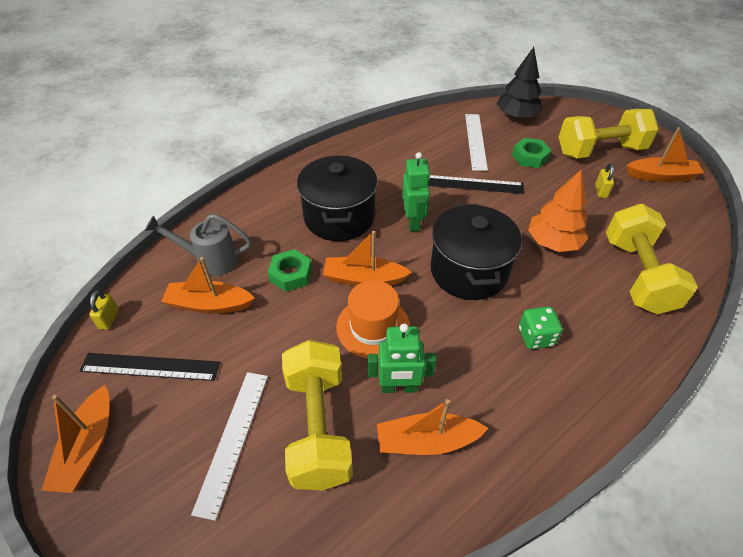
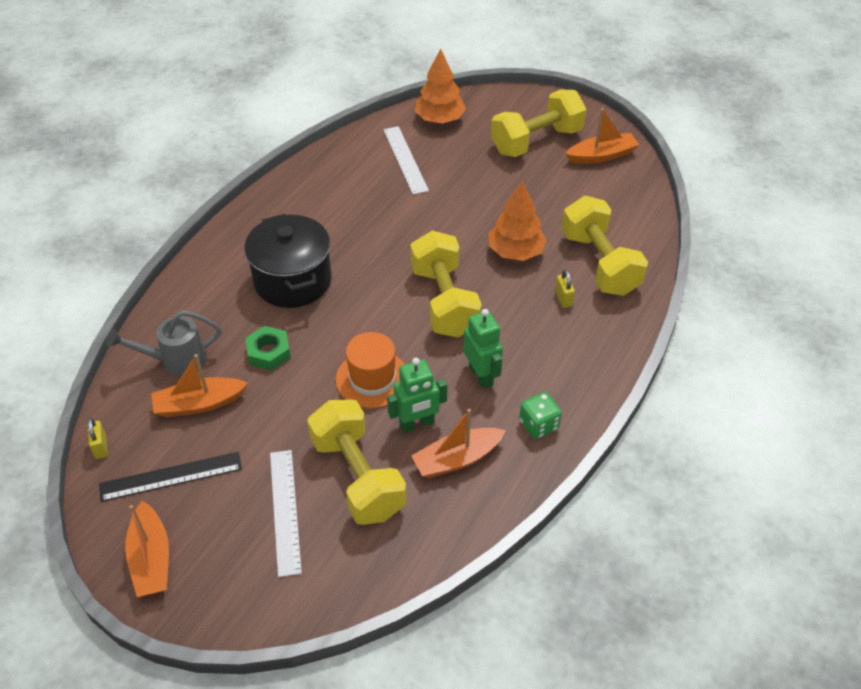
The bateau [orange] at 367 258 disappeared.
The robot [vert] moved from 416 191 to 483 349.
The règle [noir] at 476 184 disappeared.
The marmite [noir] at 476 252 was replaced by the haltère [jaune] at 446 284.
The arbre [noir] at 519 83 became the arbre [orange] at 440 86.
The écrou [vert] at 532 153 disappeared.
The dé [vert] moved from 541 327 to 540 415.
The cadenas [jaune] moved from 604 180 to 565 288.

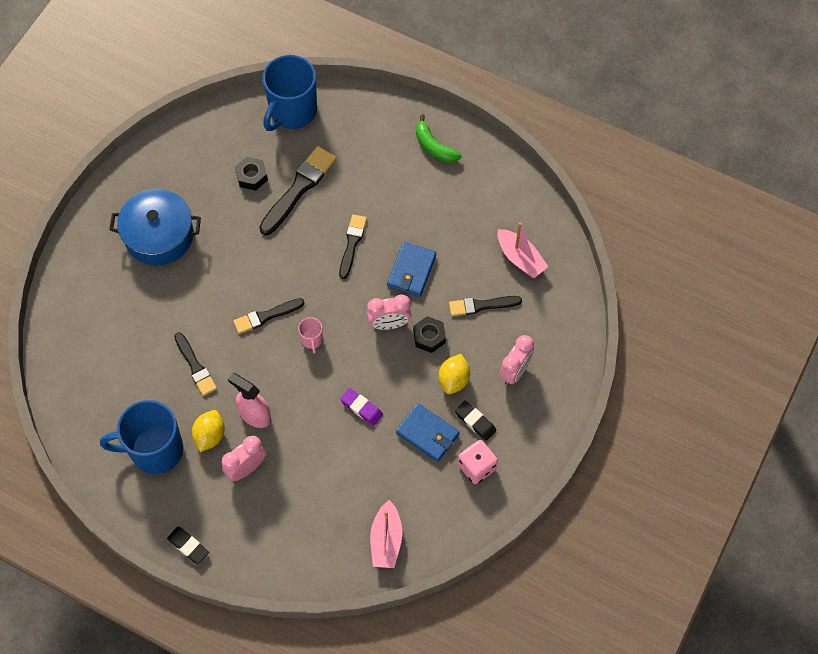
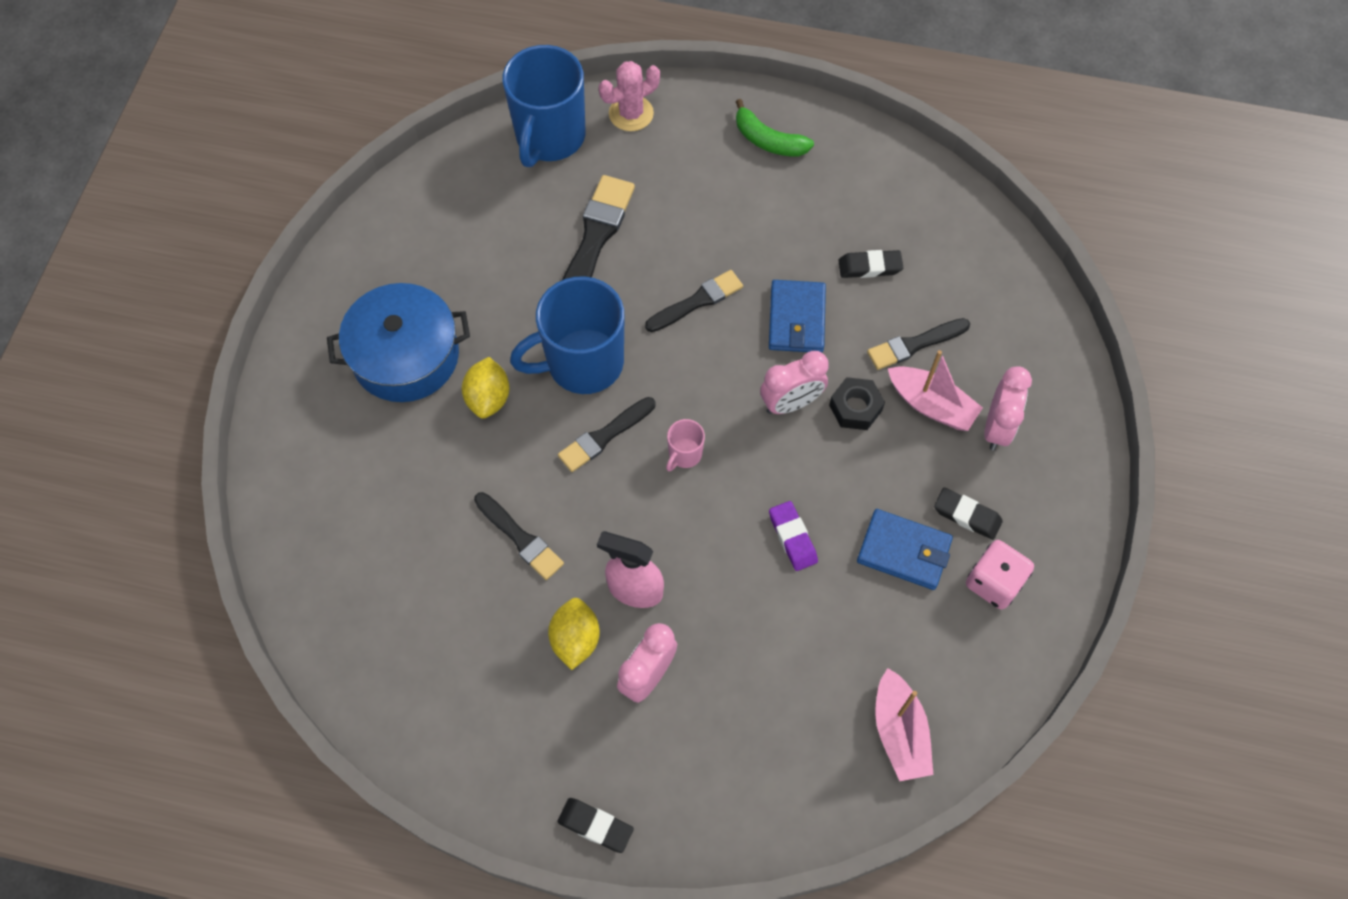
The tasse [bleu] moved from 141 437 to 567 335.
The écrou [noir] at 251 174 disappeared.
The tasse [rose] at 310 335 turned 60 degrees clockwise.
The pinceau [noir] at 353 246 turned 60 degrees clockwise.
The gomme [violet] at 361 407 turned 45 degrees clockwise.
The citron [jaune] moved from 454 374 to 485 388.
The bateau [rose] moved from 523 250 to 935 390.
The cactus [rose] at 629 96 appeared.
The gomme [noir] at 870 264 appeared.

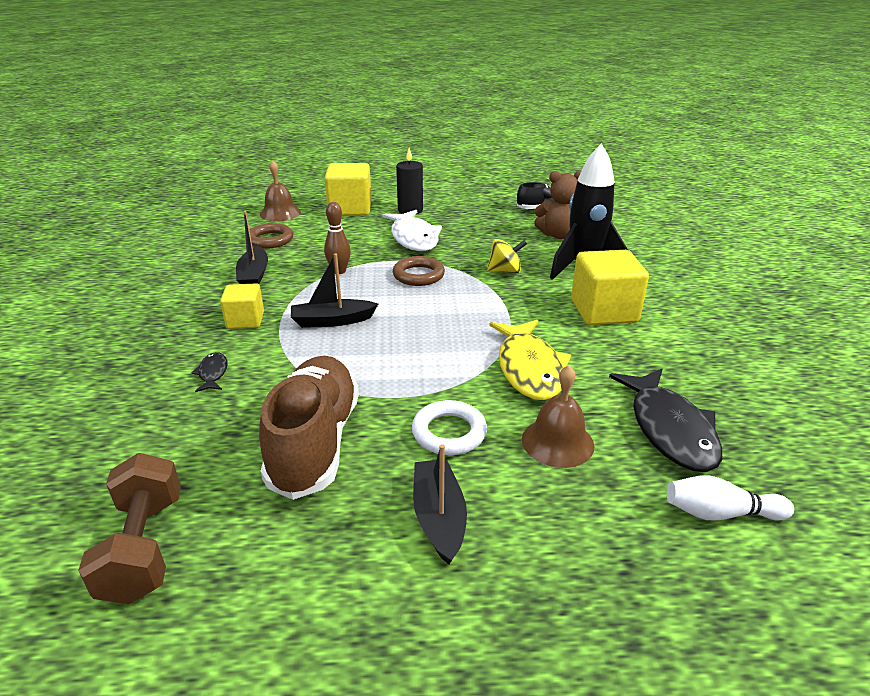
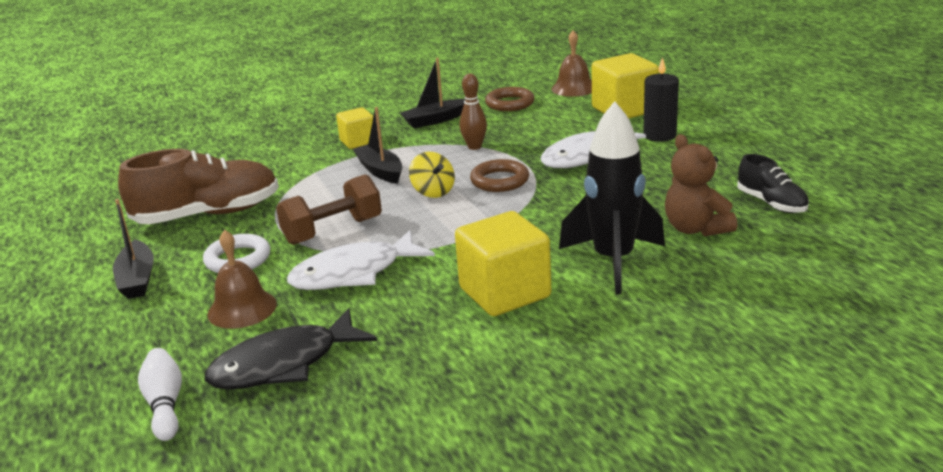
The haltère [marron] moved from 129 528 to 329 209.
The poisson [noir] at 209 372 disappeared.
The bateau [noir] at 440 504 turned 105 degrees clockwise.
The toupie [jaune] moved from 507 256 to 432 175.
The poisson [jaune] at 530 360 became the poisson [blanc] at 361 260.

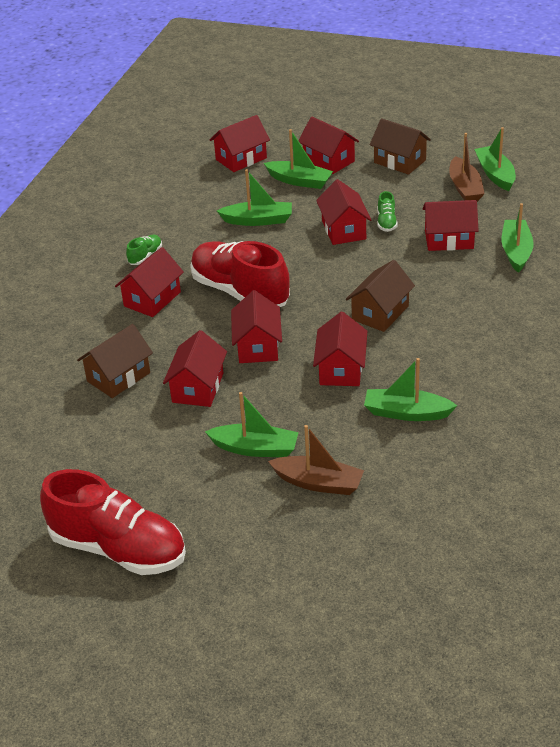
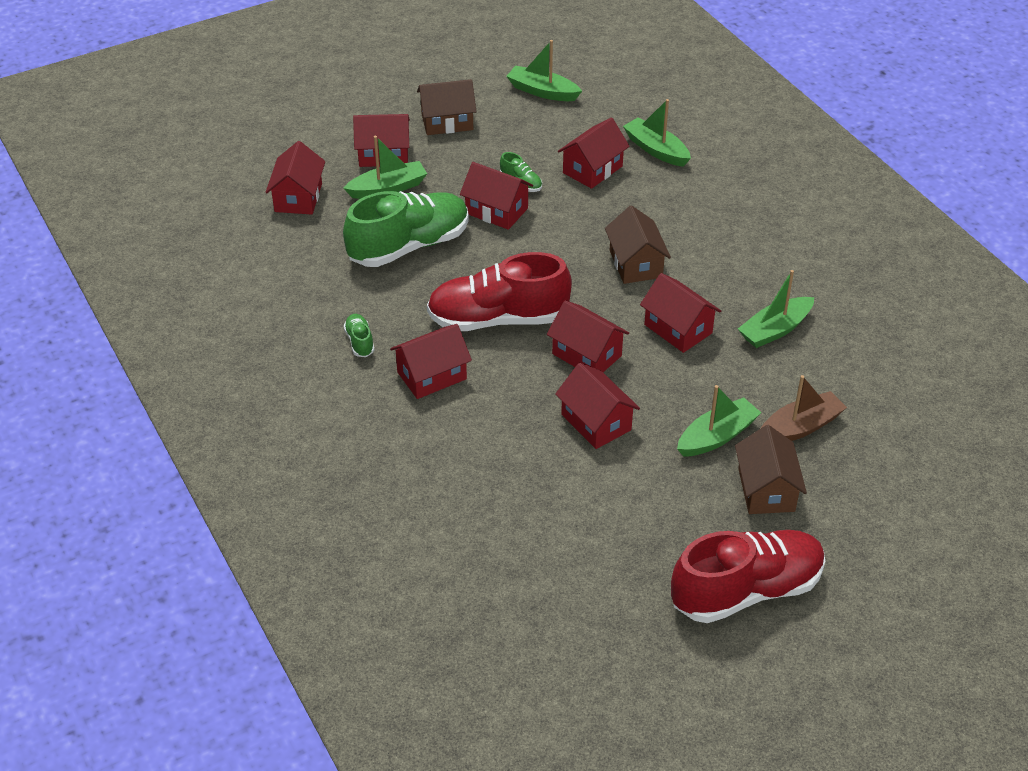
The maison [marron] moved from 115 361 to 771 469.
The maison [rouge] at 149 282 turned 75 degrees clockwise.
The bateau [vert] at 254 197 was replaced by the chaussure [vert] at 406 229.
The bateau [marron] at 467 167 disappeared.

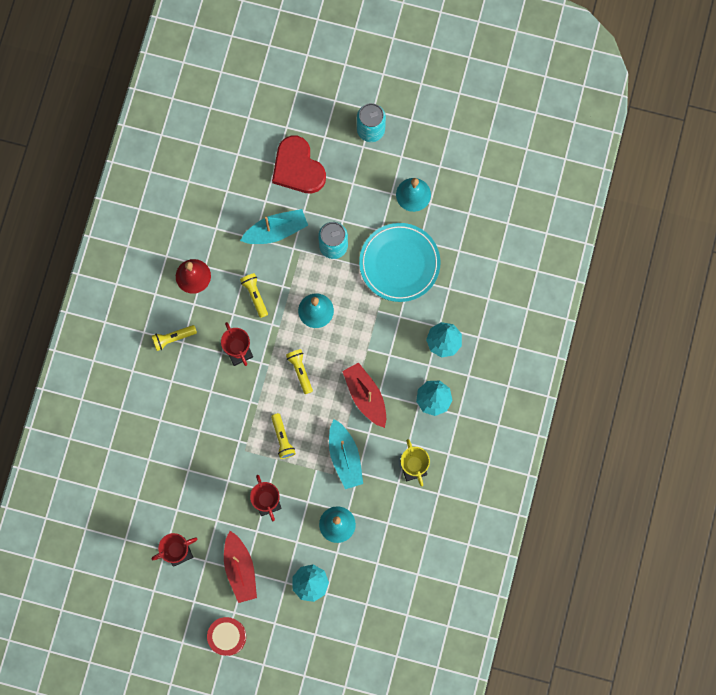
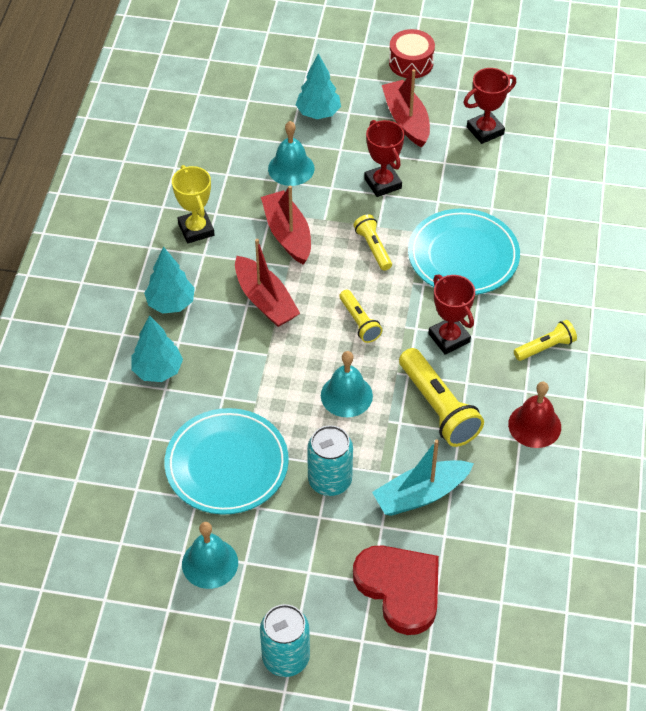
The lampe de poche [jaune] at 254 295 changed to 1.75 times the size.
The bateau [turquoise] at 346 454 became the bateau [rouge] at 286 224.
The assiette [turquoise] at 464 251 appeared.

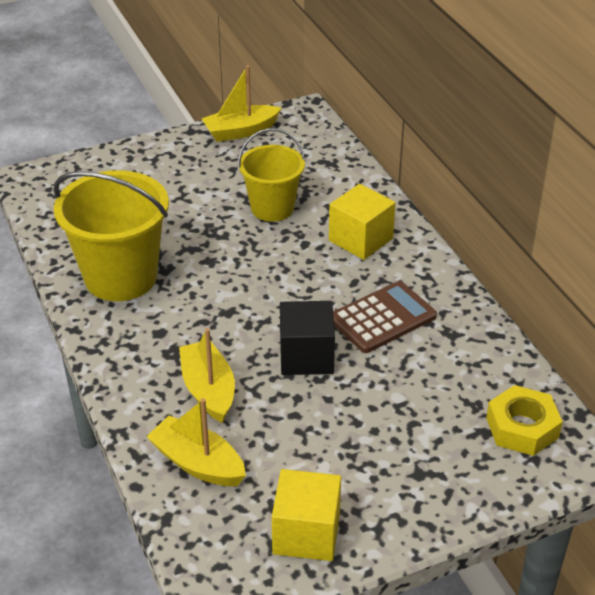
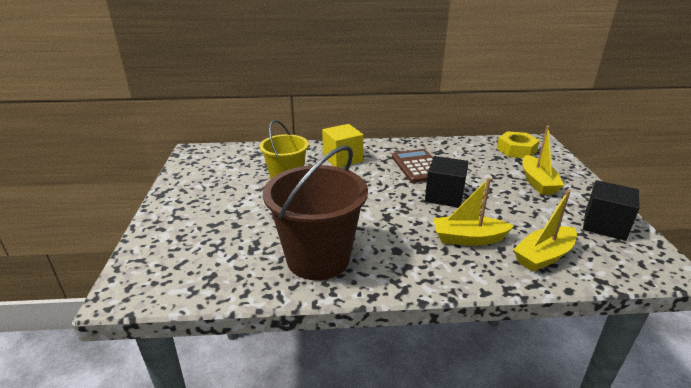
The seau [jaune] at 111 235 became the seau [marron] at 315 212.
The bateau [jaune] moved from 241 103 to 543 160.
The cube [jaune] at 306 515 became the cube [noir] at 611 210.

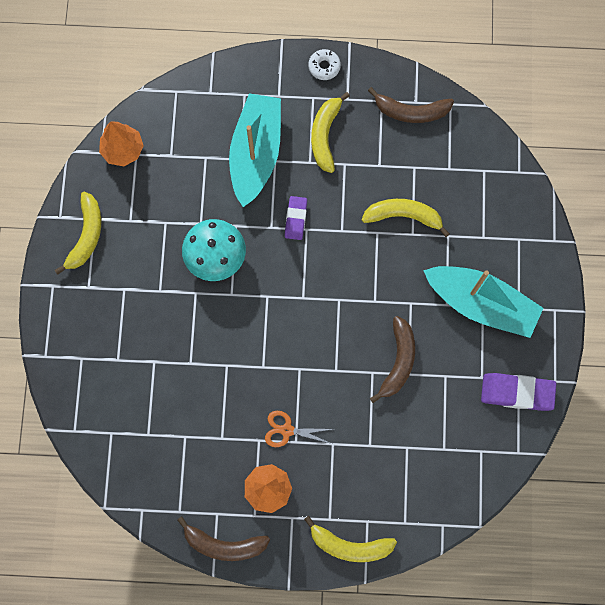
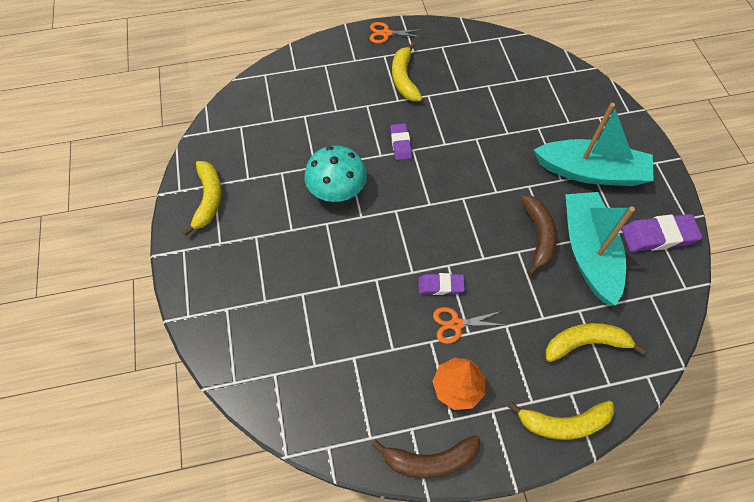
The arbre [orange] at 121 144 disappeared.
The bateau [turquoise] moved from 255 150 to 600 249.
The beignet [blanc] at 324 64 was replaced by the ciseaux [orange] at 396 32.
The banane [jaune] moved from 406 218 to 595 342.
The banane [marron] at 411 105 disappeared.
The gomme [violet] at 441 284 appeared.

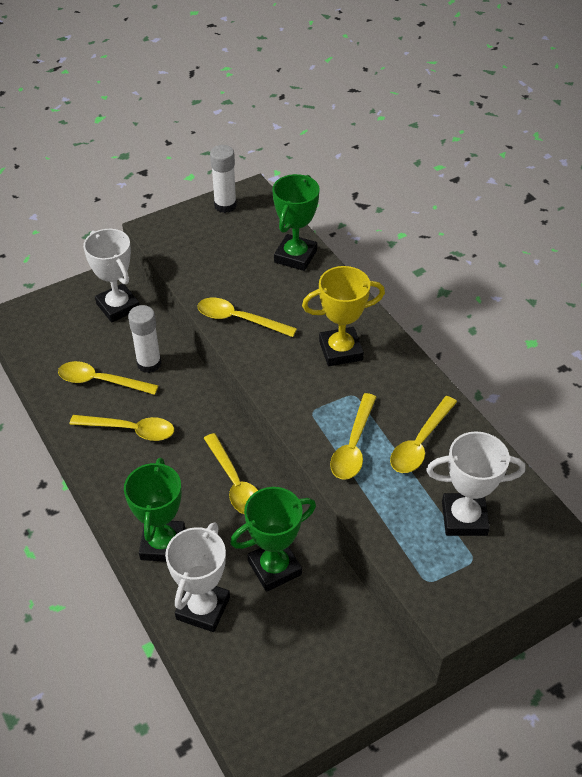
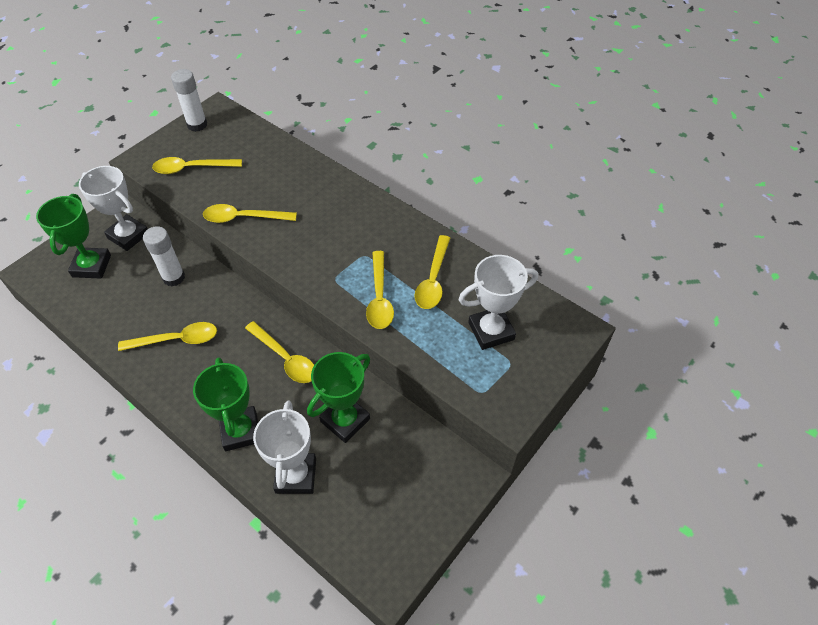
The cuillère [jaune] moved from 108 378 to 197 165.
The trophée [vert] moved from 296 222 to 73 236.
The trophée [jaune] at 343 316 disappeared.

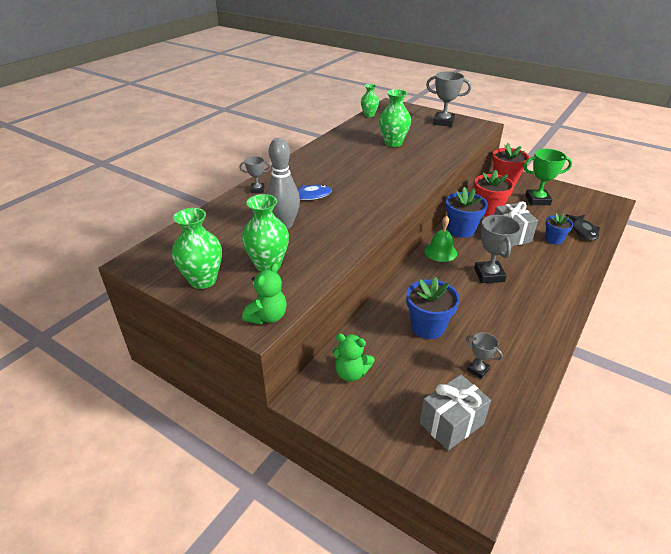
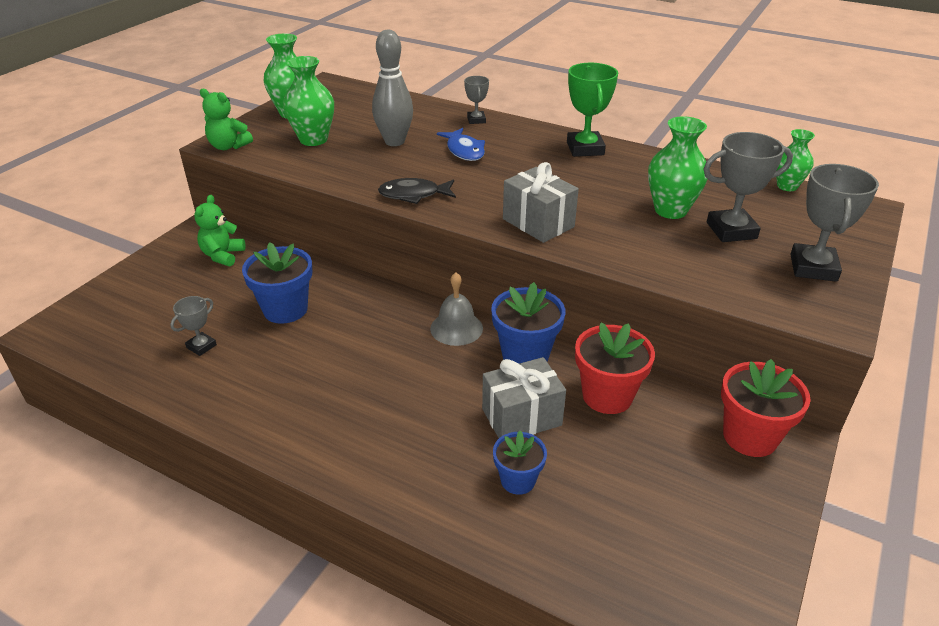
The cadeau [gris] moved from 455 413 to 541 202.
The cloche [vert] at 440 239 became the cloche [gris] at 456 309.
The trophée [gris] moved from 497 249 to 748 187.
The trophée [vert] moved from 547 177 to 592 110.
The poisson [noir] moved from 583 228 to 417 191.

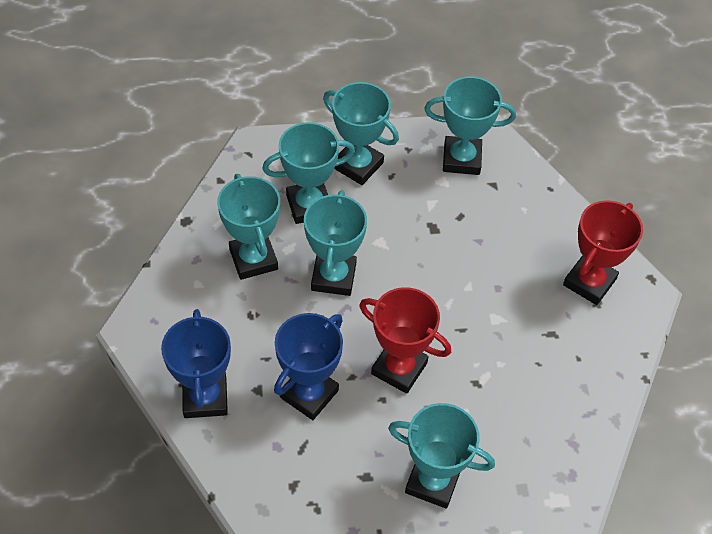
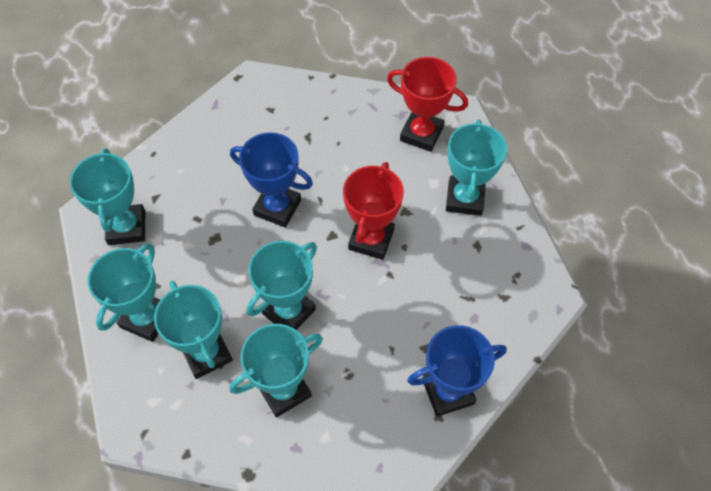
The trophée [bleu] moved from 308 366 to 271 180.
The trophée [turquoise] at 335 243 turned 45 degrees counterclockwise.
The trophée [rouge] moved from 603 252 to 427 104.

